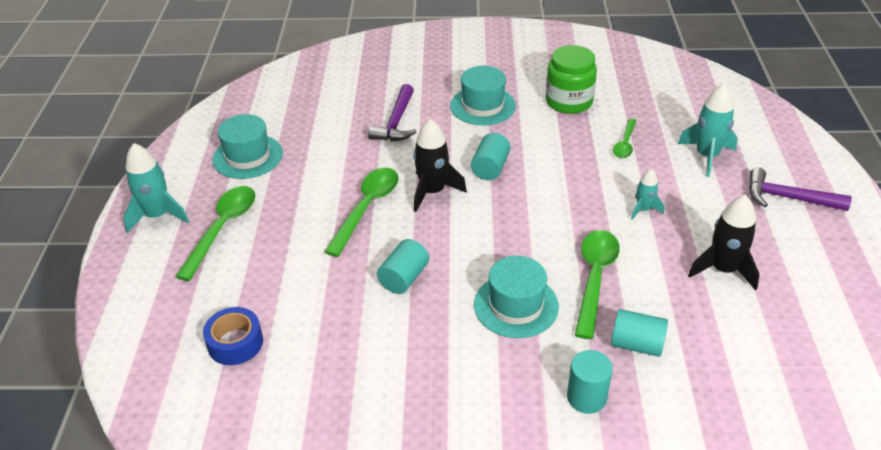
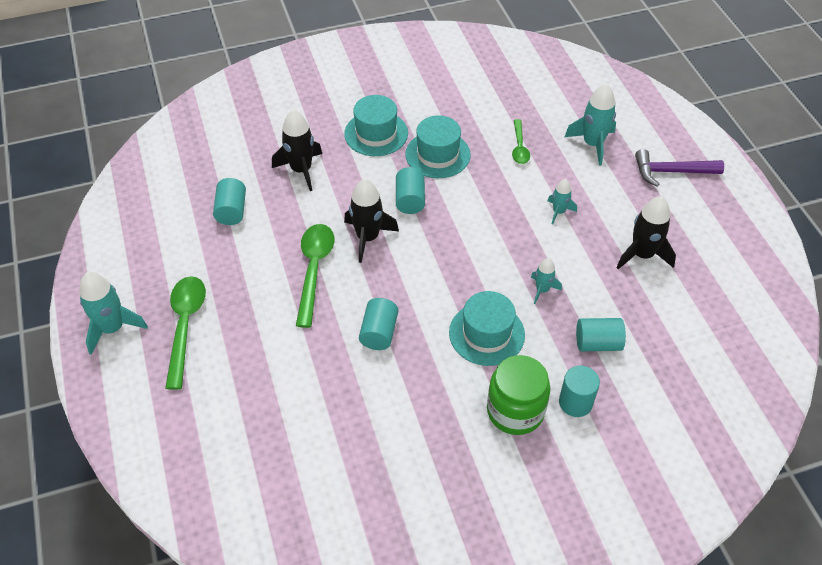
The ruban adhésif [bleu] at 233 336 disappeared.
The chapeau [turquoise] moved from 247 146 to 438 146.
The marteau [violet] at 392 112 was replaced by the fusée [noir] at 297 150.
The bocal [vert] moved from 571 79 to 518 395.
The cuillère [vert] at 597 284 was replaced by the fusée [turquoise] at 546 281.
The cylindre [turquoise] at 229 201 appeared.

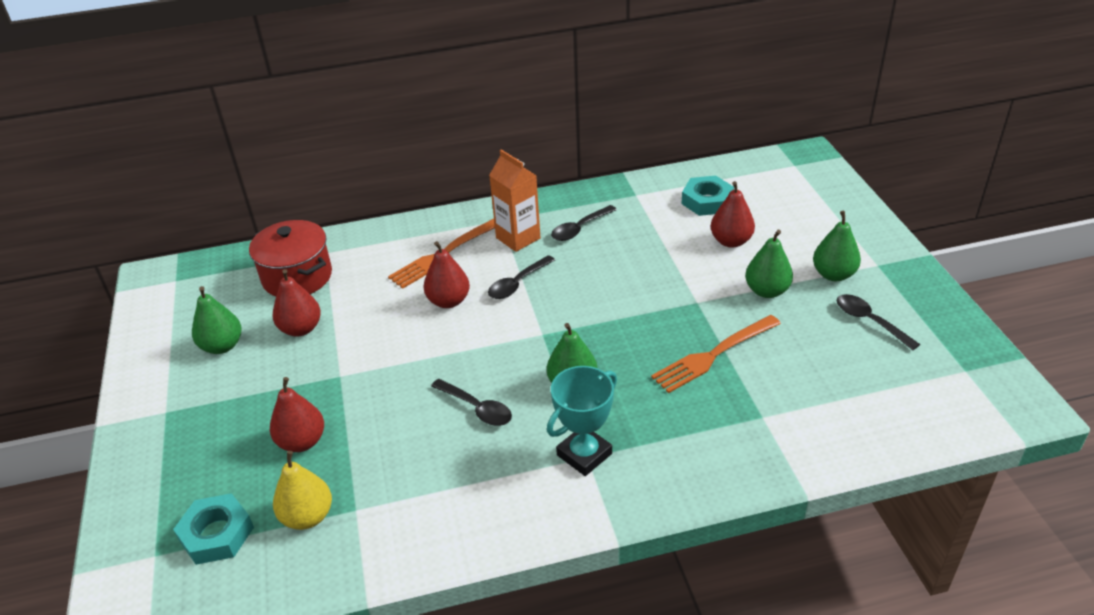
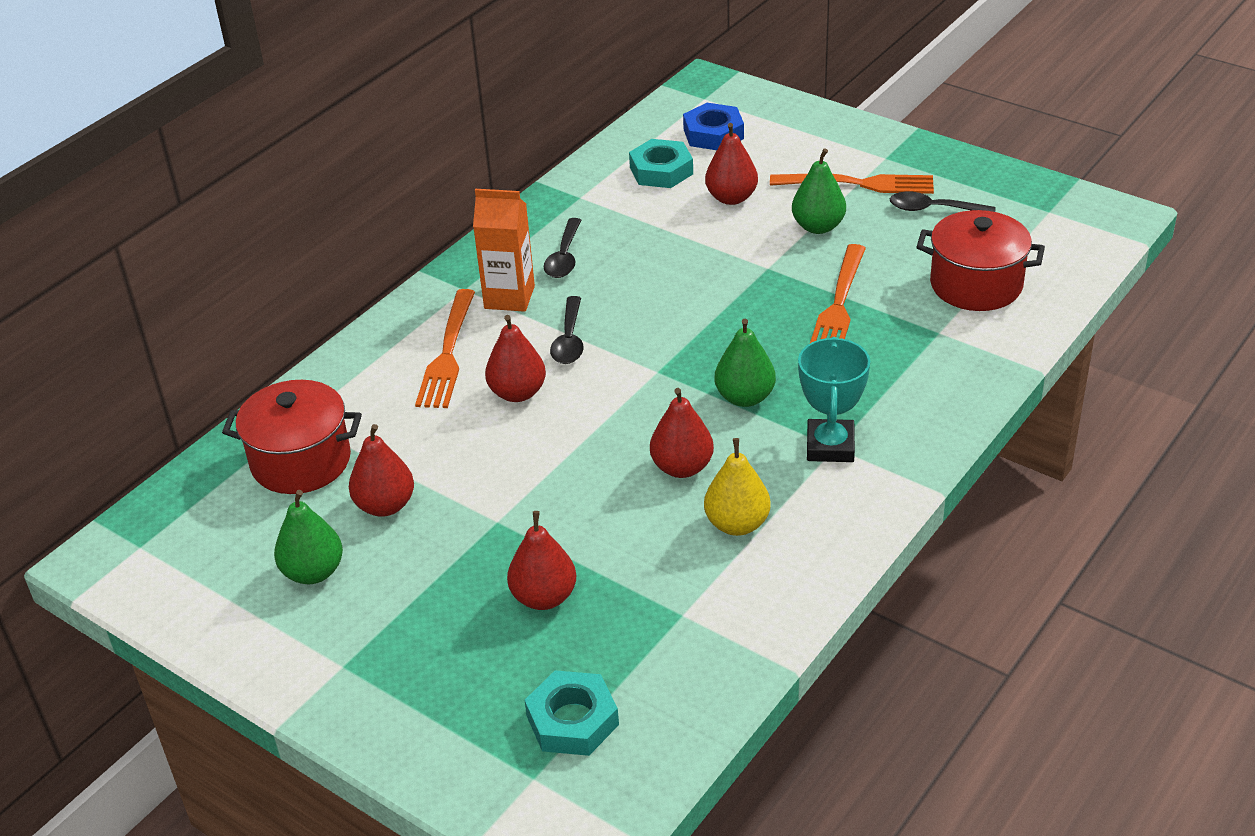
The poire [jaune] moved from 302 490 to 737 487.
The cuillère [noir] at 471 402 was replaced by the poire [rouge] at 682 433.
The poire [vert] at 837 246 was replaced by the fourchette [orange] at 852 184.
The écrou [bleu] at 713 126 appeared.
The marmite [rouge] at 981 260 appeared.

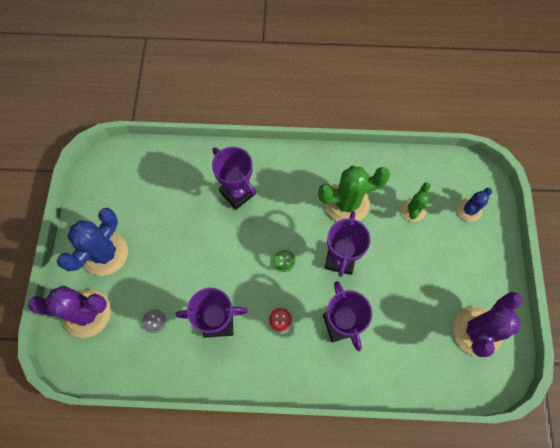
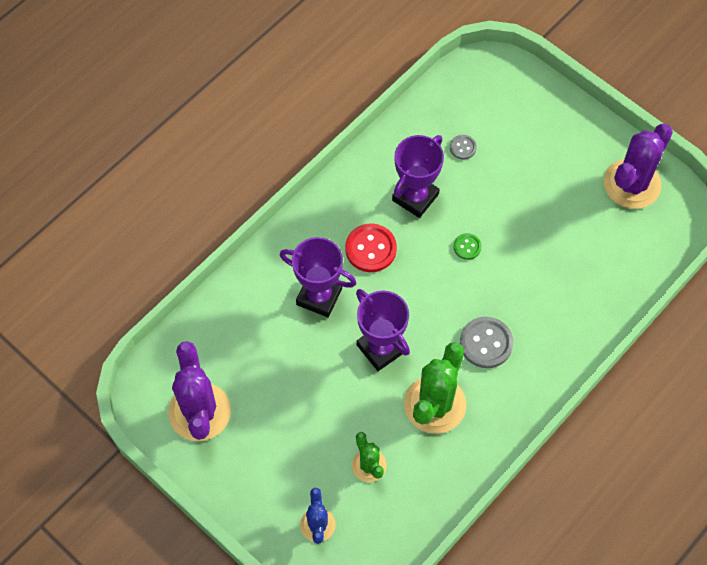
The cactus [violet] moved from 69 312 to 638 166.
The cactus [bleu] at 92 242 disappeared.
The trophée [violet] at 234 178 disappeared.
The bouton [rouge] at 280 319 changed to 1.84 times the size.
The bouton [vert] moved from 284 261 to 468 246.
The bouton [gris] at 486 342 appeared.

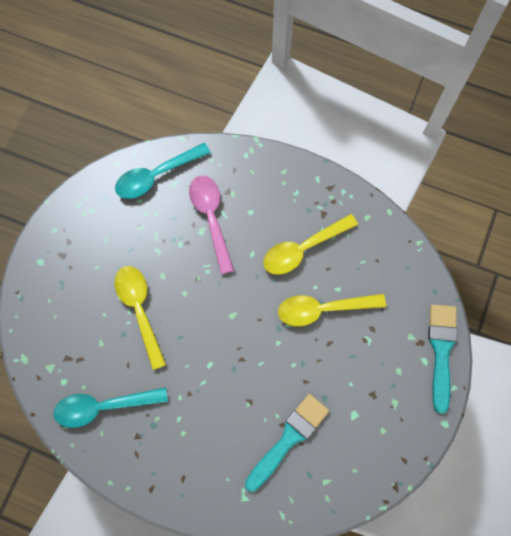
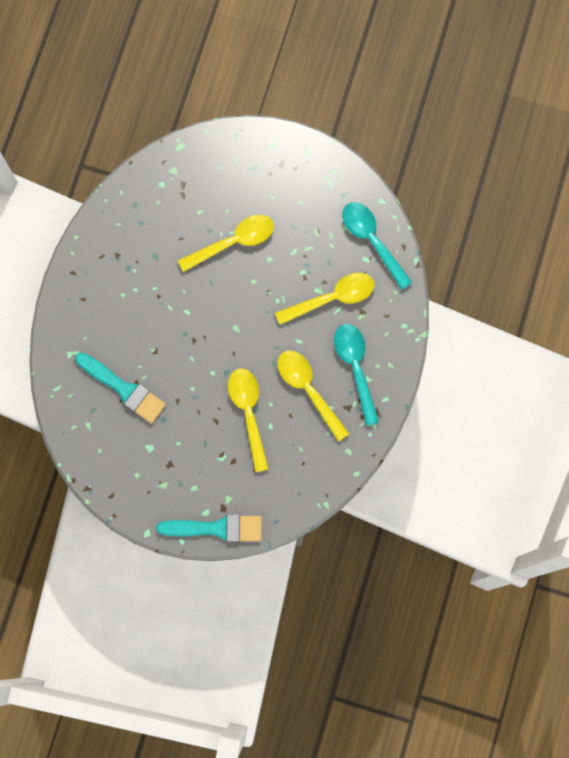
The cuillère [turquoise] moved from 111 407 to 356 375.
The cuillère [rose] at 211 224 became the cuillère [jaune] at 325 299.

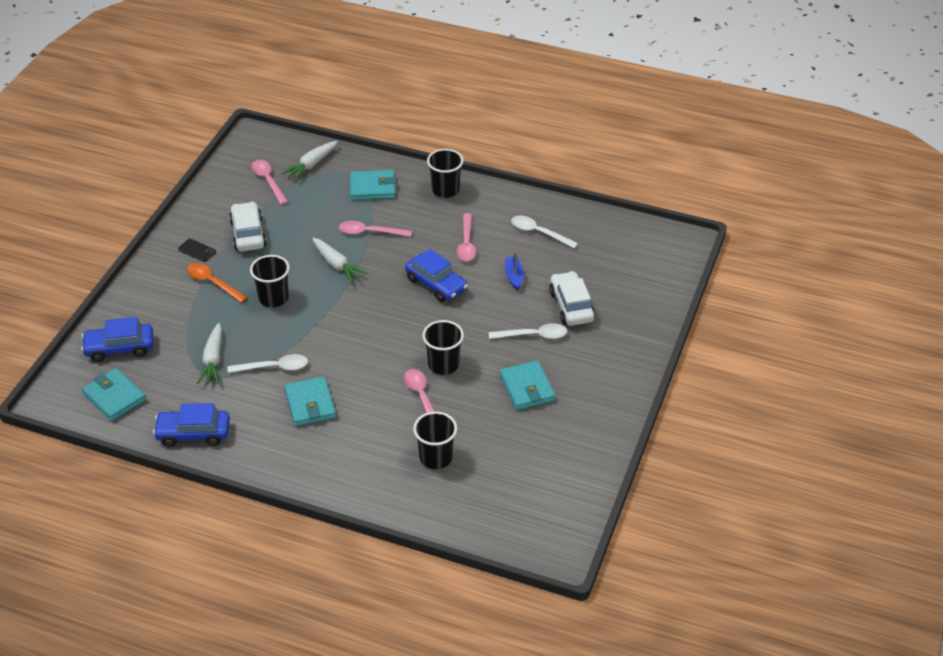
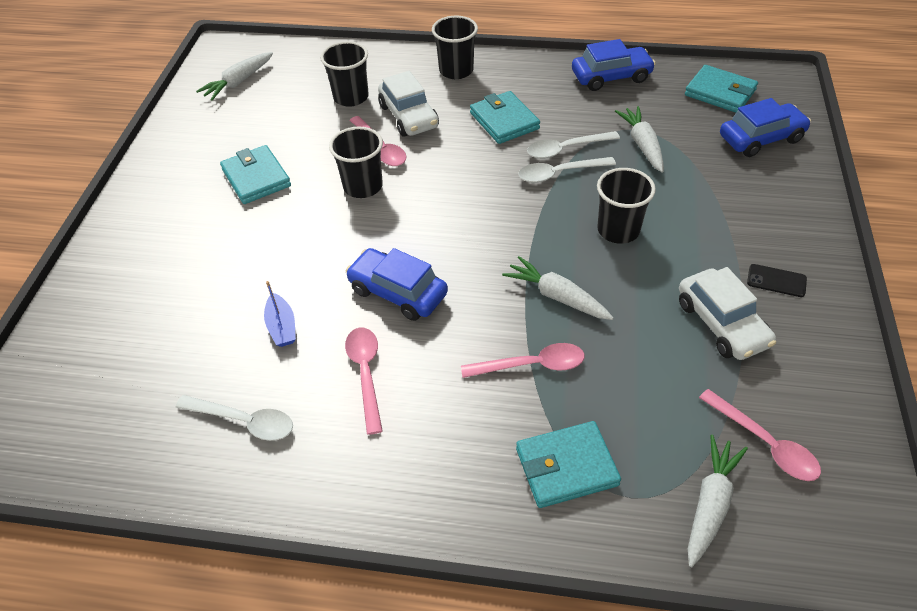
The cuillère [orange] at 217 283 disappeared.
The gobelet [noir] moved from 445 173 to 455 47.
The cuillère [blanc] moved from 528 331 to 567 170.
The voiture [blanc] moved from 572 298 to 408 104.
The carotte [blanc] at 234 76 appeared.

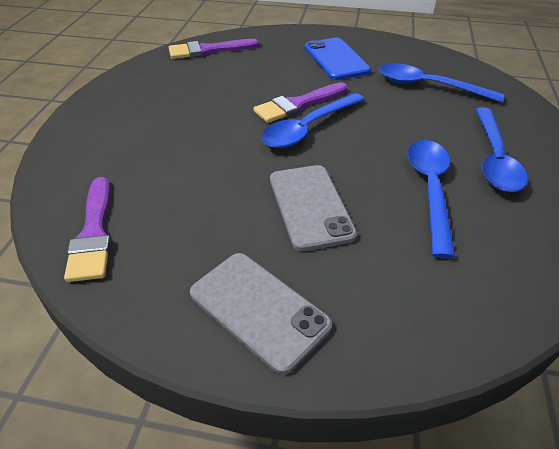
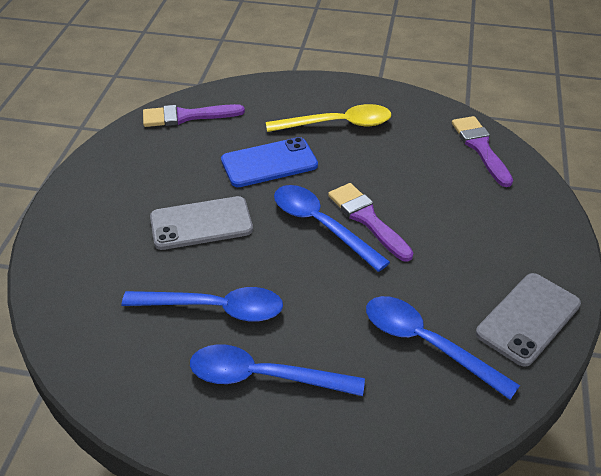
The téléphone [gris] moved from 261 314 to 528 320.
The téléphone [bleu] moved from 337 59 to 269 162.
The cuillère [bleu] at 441 83 turned 75 degrees counterclockwise.
The cuillère [jaune] at 328 118 appeared.

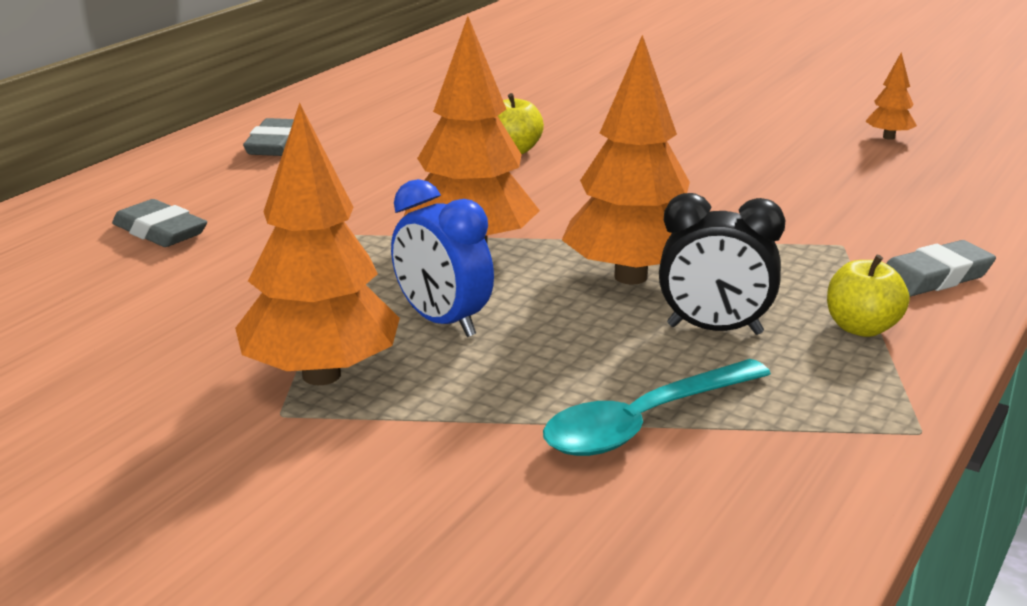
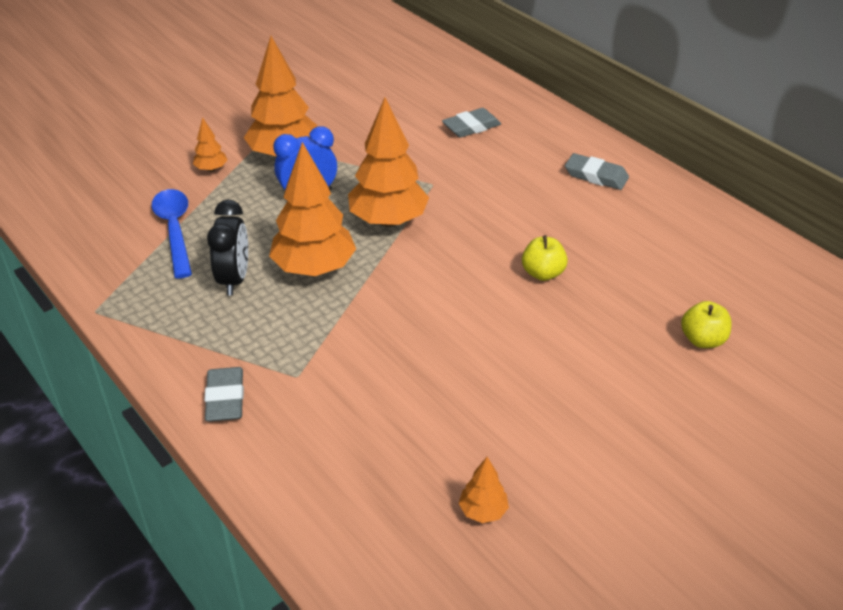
The cuillère [turquoise] at 657 407 became the cuillère [bleu] at 172 233.
The réveil [noir] at 722 264 turned 150 degrees clockwise.
The pomme [jaune] moved from 868 296 to 706 324.
The arbre [orange] at 210 144 appeared.

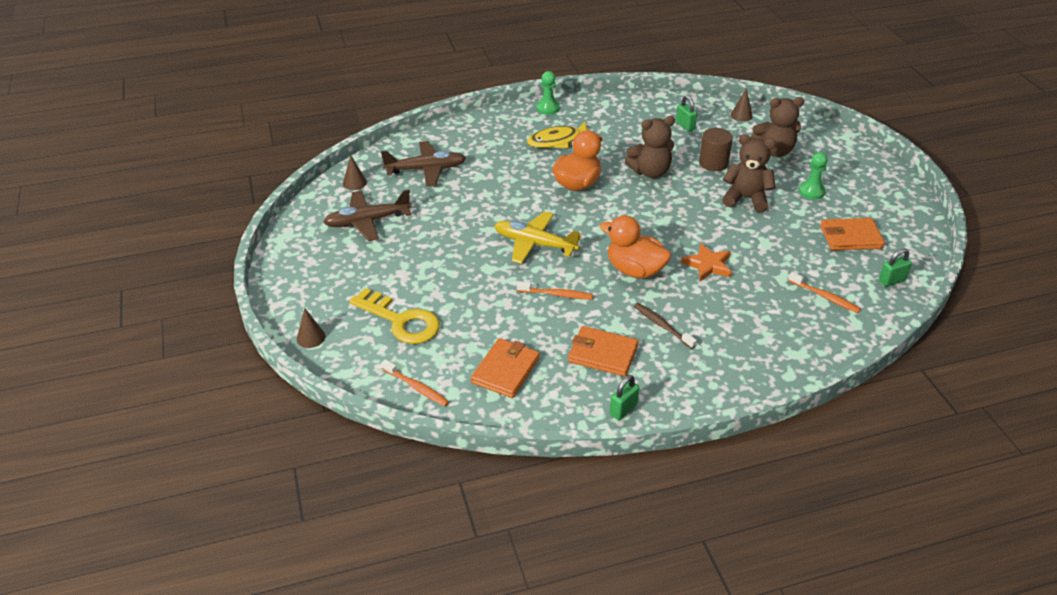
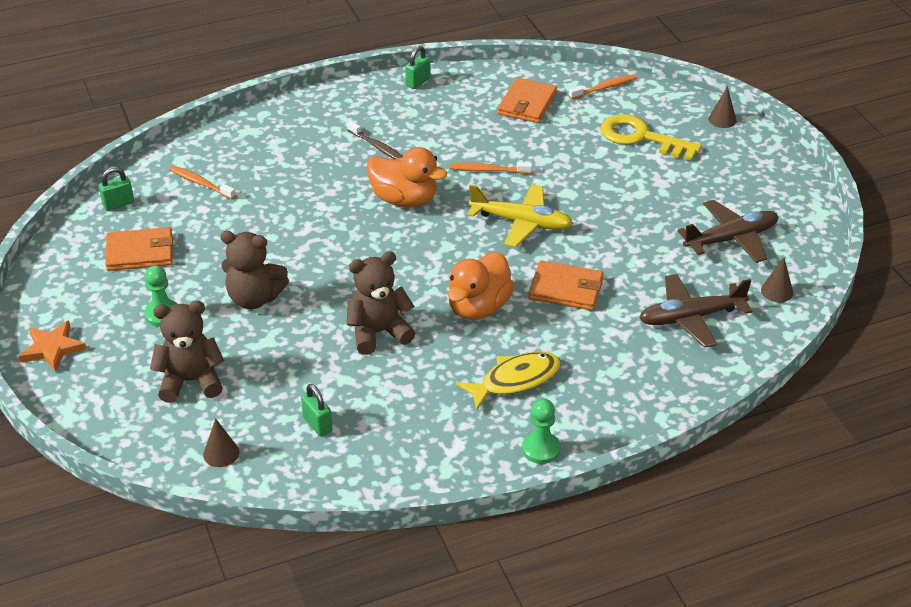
The brosse à dents [orange] at 415 383 turned 120 degrees clockwise.
The portefeuille [orange] moved from 603 351 to 566 285.
The étoile [orange] moved from 706 262 to 53 346.
The cylindre [marron] at 716 149 disappeared.

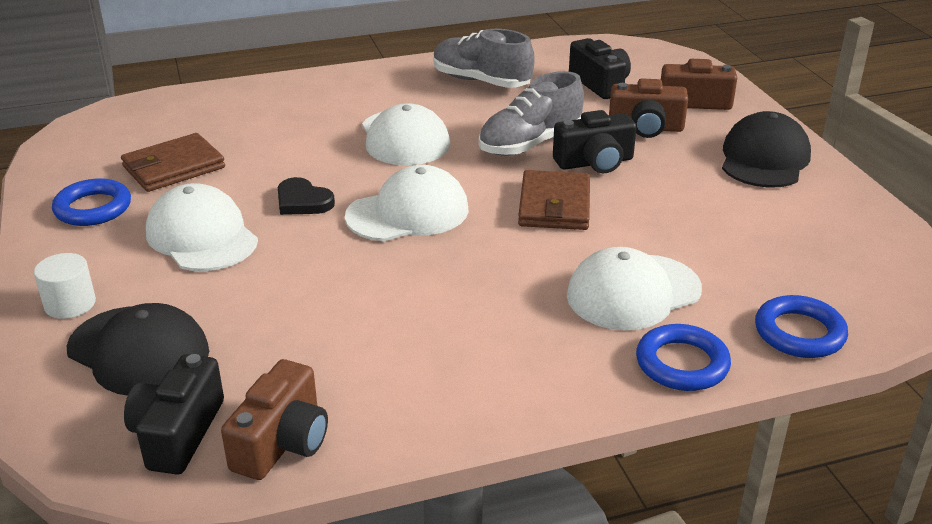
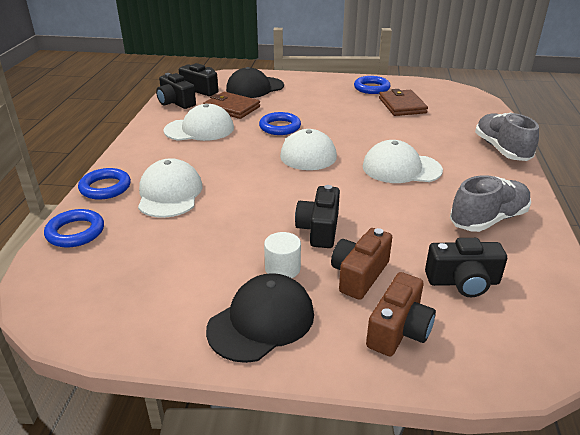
The cylindre [blanc] moved from 65 286 to 282 255.
The casquette [blanc] moved from 202 227 to 198 122.
The appareil photo [marron] at 274 419 became the appareil photo [noir] at 176 91.
The cœur [noir] at 306 196 disappeared.
The chaussure [gris] moved from 531 113 to 507 136.
The portefeuille [marron] moved from 554 200 to 231 105.
The casquette [noir] at 766 149 turned 90 degrees counterclockwise.
The anneau [bleu] at 280 123 appeared.

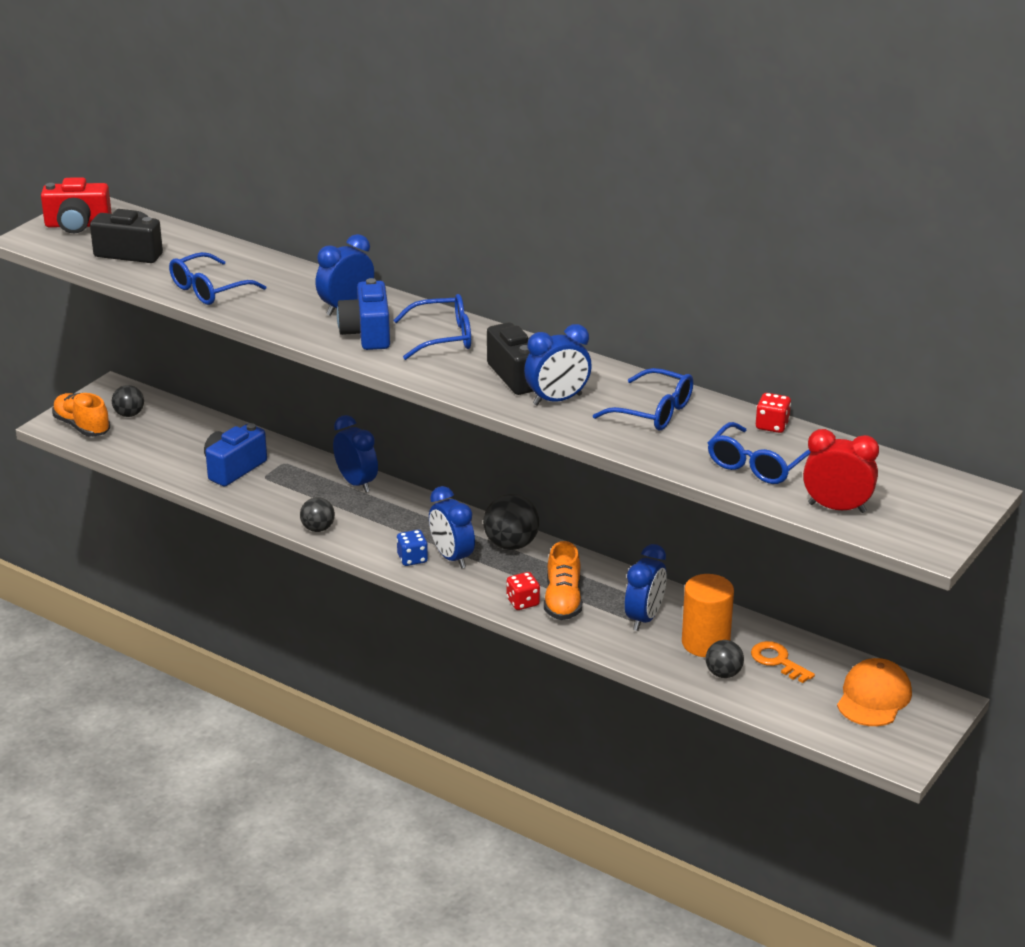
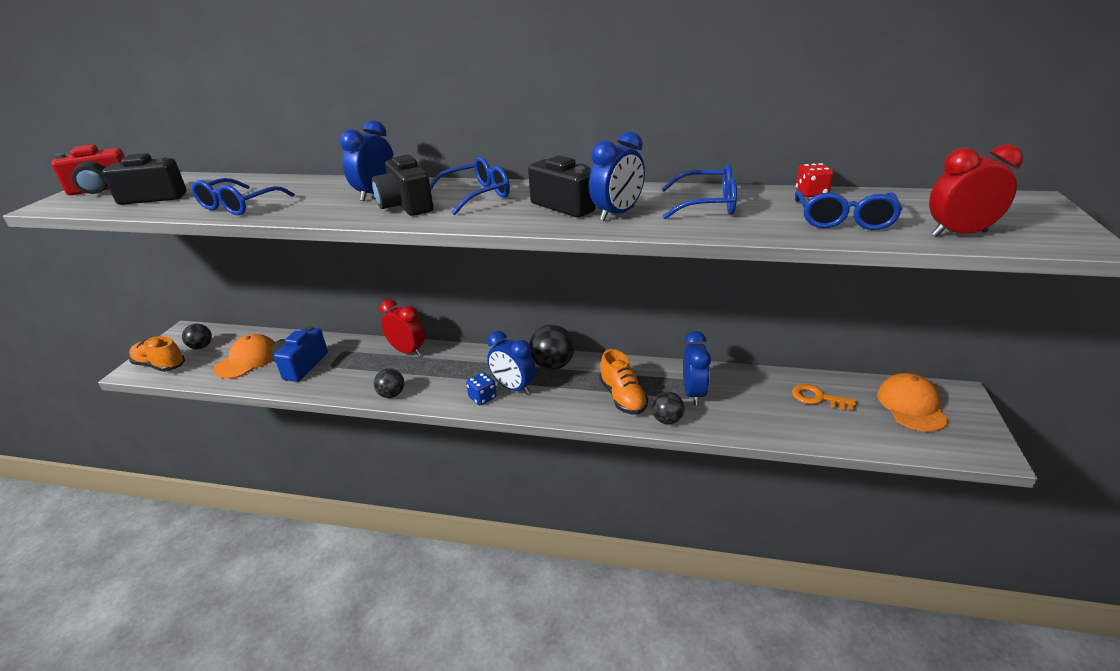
The réveil [bleu] at 355 454 became the réveil [rouge] at 402 328.
The appareil photo [bleu] at 363 314 became the appareil photo [noir] at 402 185.
The dé [rouge] at 523 591 disappeared.
The cylindre [orange] at 708 615 disappeared.
The balle [noir] moved from 725 659 to 668 408.
The casquette [orange] at 244 356 appeared.

